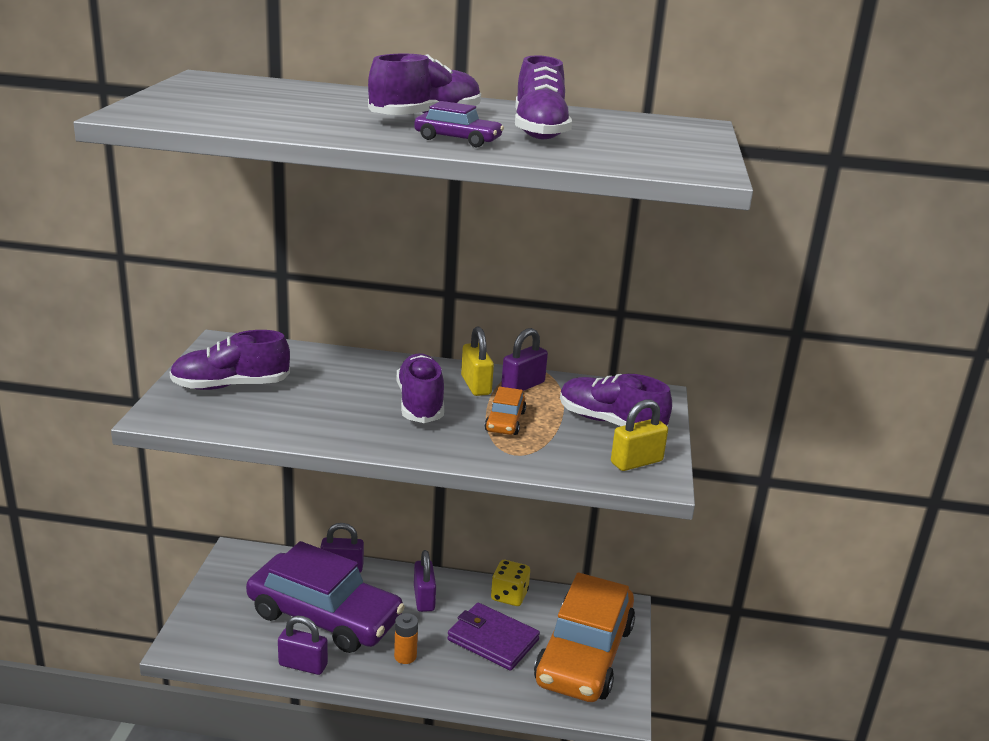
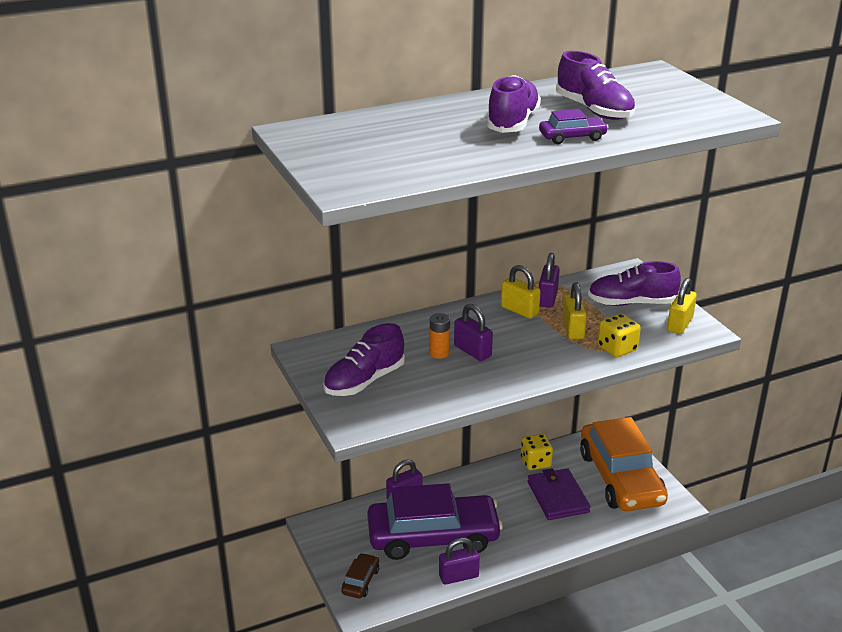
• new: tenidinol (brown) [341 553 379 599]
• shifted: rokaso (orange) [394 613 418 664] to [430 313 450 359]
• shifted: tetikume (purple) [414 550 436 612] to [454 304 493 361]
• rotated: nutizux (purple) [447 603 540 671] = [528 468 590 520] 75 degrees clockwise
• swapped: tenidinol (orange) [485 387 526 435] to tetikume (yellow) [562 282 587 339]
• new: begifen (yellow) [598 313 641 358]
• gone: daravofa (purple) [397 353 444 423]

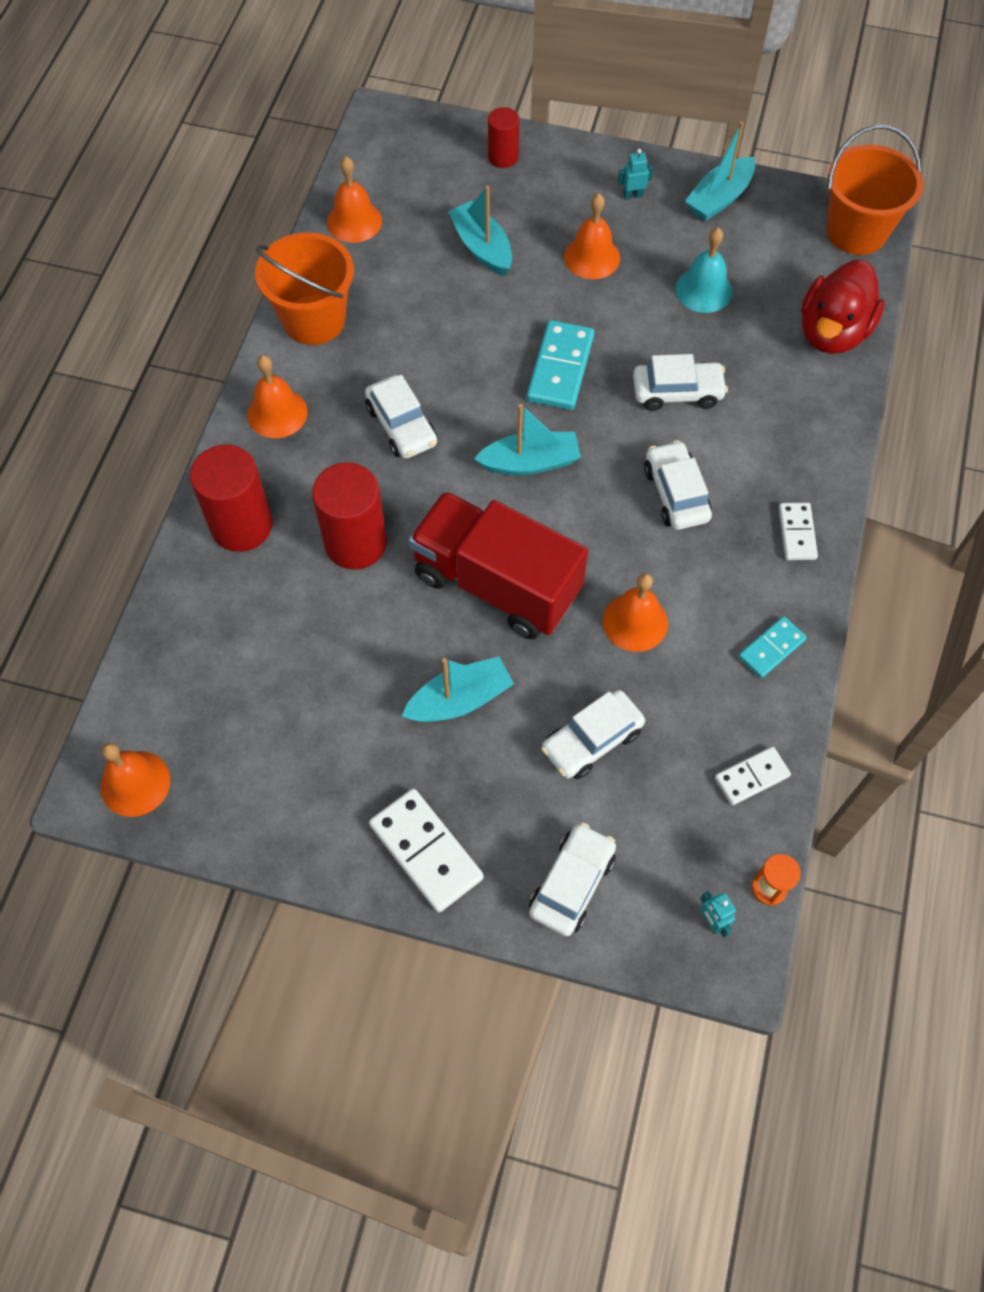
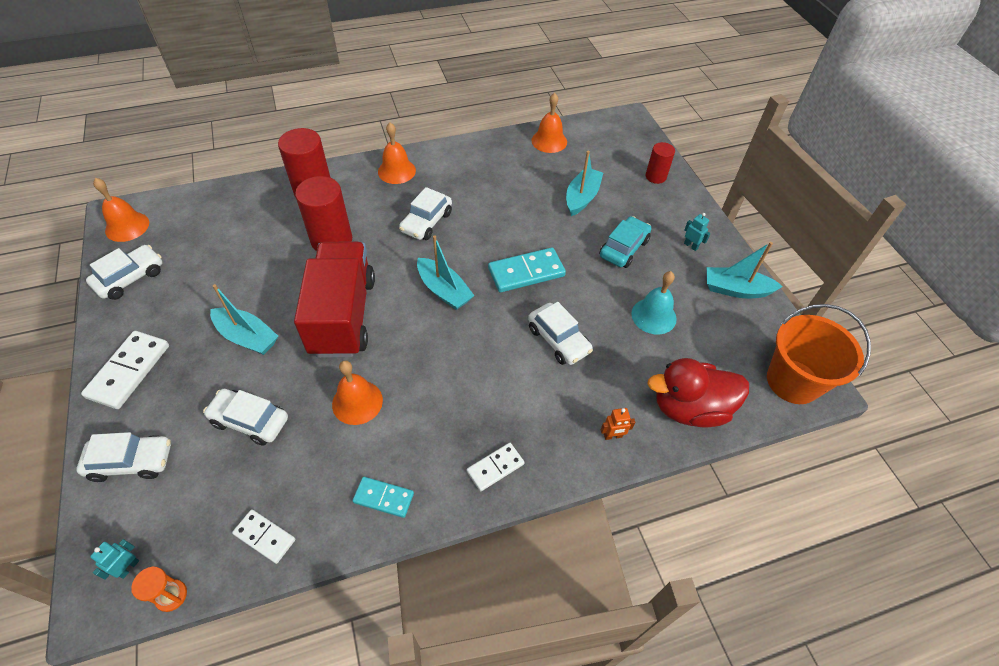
• shifted: tenidinol (white) [644 440 712 530] to [86 245 162 300]
• swapped: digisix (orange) [564 193 620 279] to tenidinol (turquoise) [599 216 651 268]
• new: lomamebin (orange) [601 408 635 440]
• gone: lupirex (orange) [255 233 354 345]

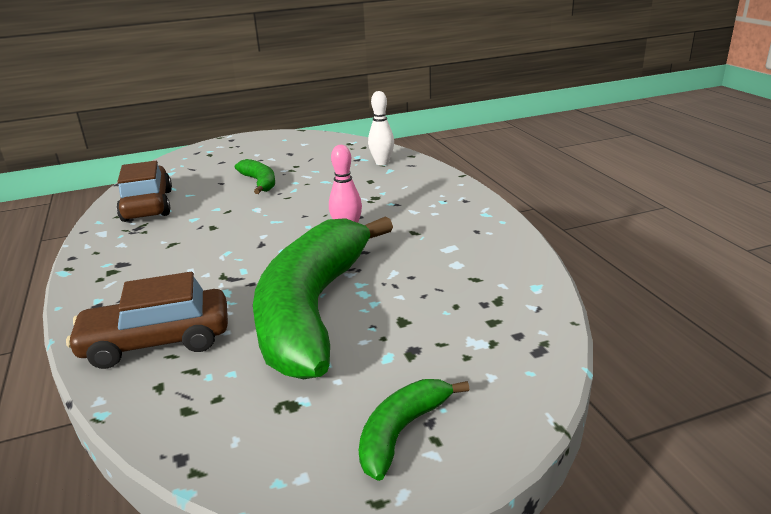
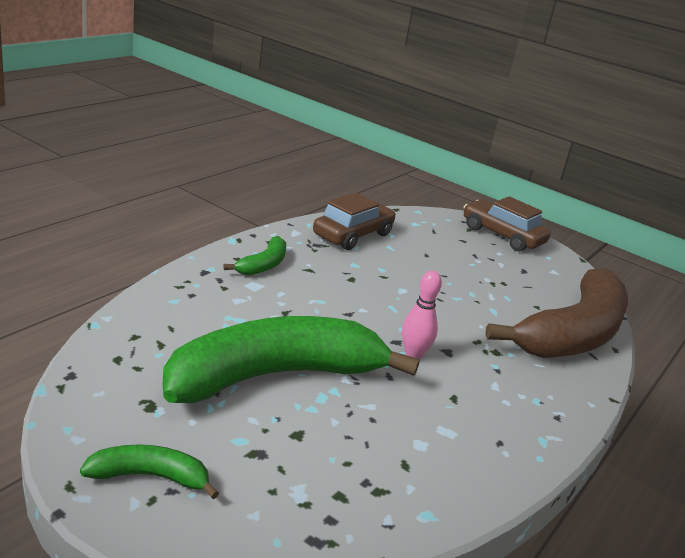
• shifted: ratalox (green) [235 159 275 194] to [223 236 286 275]
• shifted: tenidinol (brown) [66 272 228 369] to [464 196 551 252]
• swapped: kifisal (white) [368 91 394 165] to ratalox (brown) [485 268 628 358]

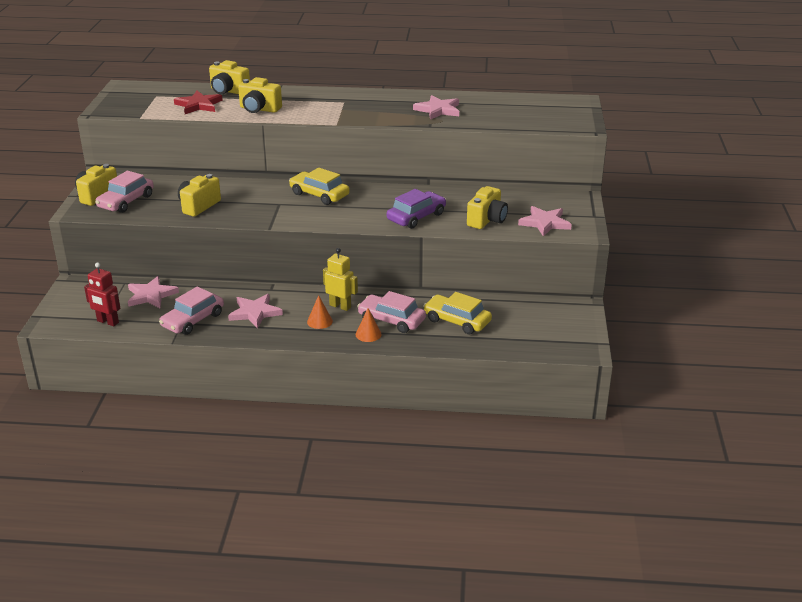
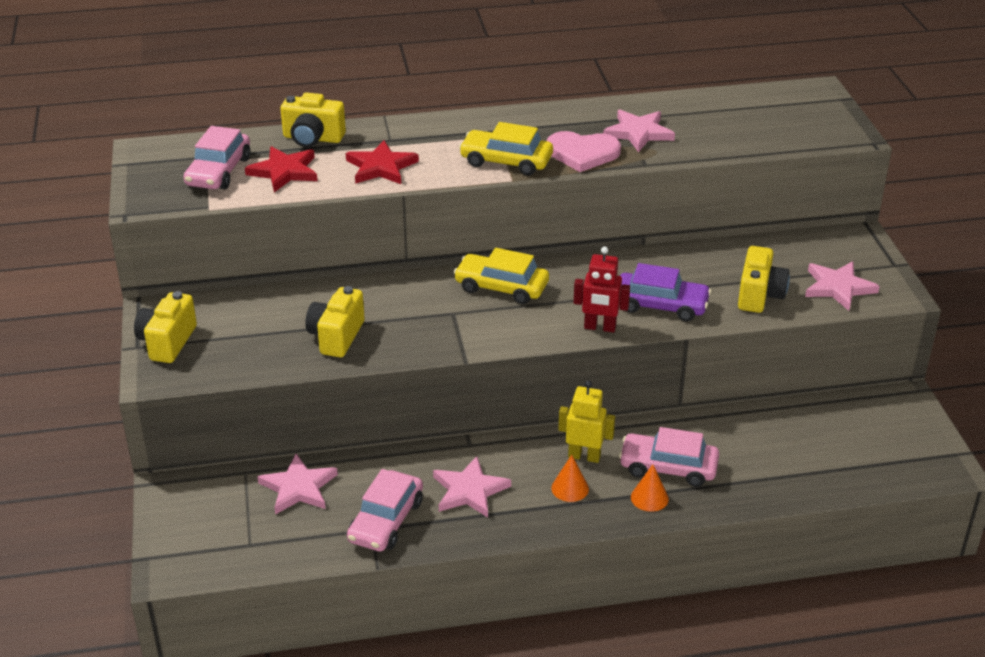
• shifted: tenidinol (pink) [95 171 154 213] to [184 126 250 189]
• swapped: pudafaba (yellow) [238 77 282 113] to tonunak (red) [346 140 419 184]
• shifted: tenidinol (yellow) [423 292 492 334] to [459 122 553 175]
• new: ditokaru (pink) [546 131 621 172]
• shifted: lomamebin (red) [84 263 121 326] to [574 247 630 332]
• rotated: tenidinol (purple) [387 189 446 229] = [620 263 711 321] 75 degrees clockwise

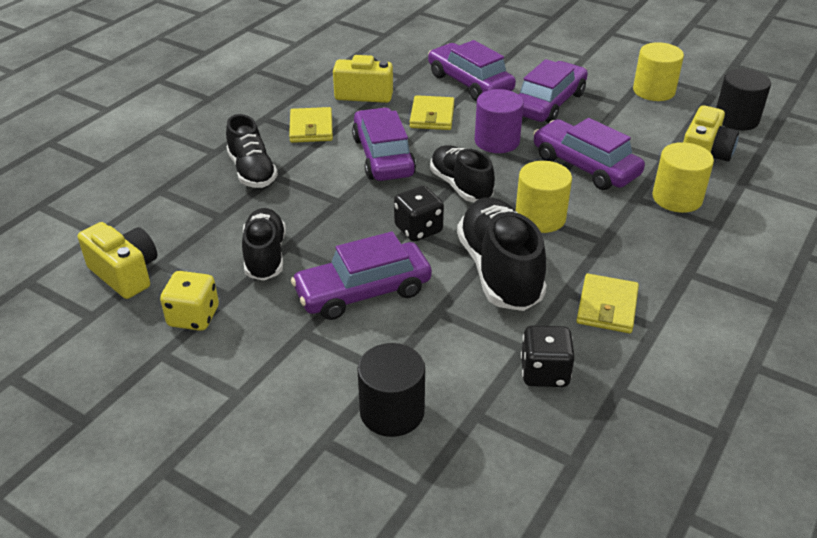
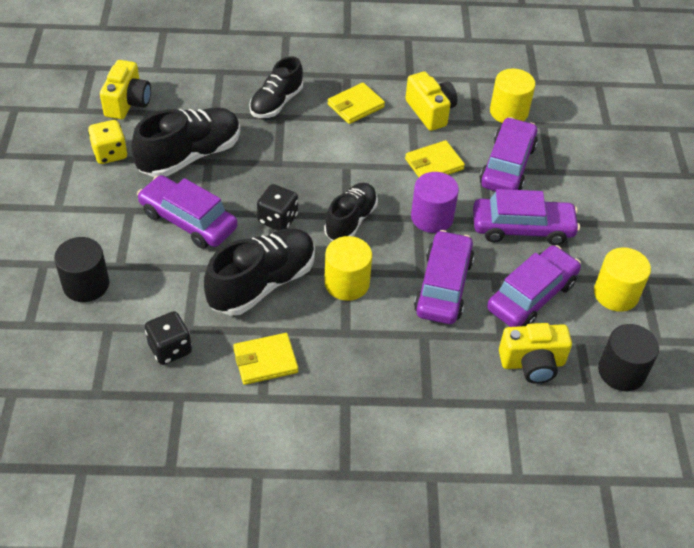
• scaled: daravofa (black) [242 208 286 281] = [131 107 240 177] x1.52
• shifted: tenidinol (purple) [352 108 416 181] to [487 245 581 327]
• shifted: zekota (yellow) [652 142 714 213] to [490 69 536 123]

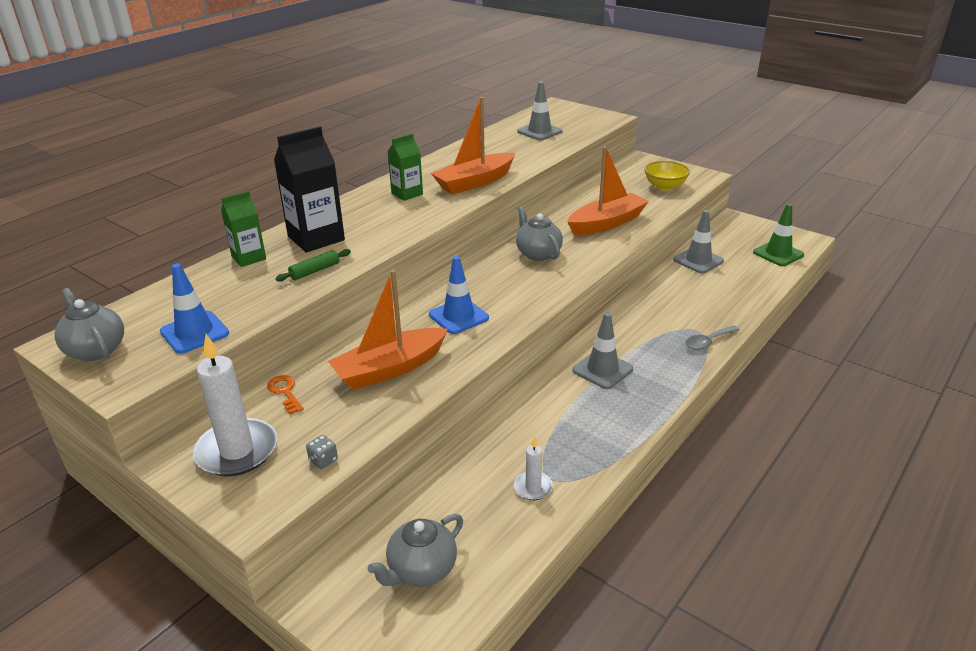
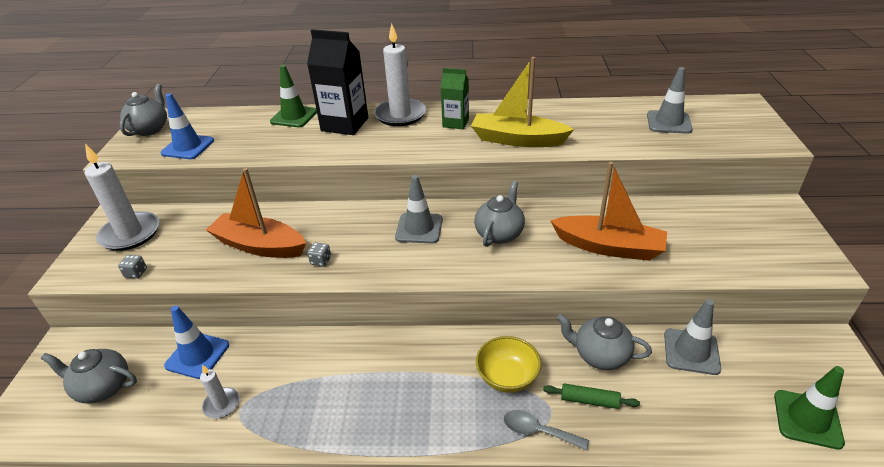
• shifted: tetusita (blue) [429 256 489 334] to [164 306 229 379]
• swapped: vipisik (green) [221 191 266 267] to tetusita (green) [270 65 317 127]
• new: begifen (grey) [307 242 331 267]
• new: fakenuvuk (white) [374 24 426 126]
• shifted: tetusita (grey) [572 312 633 389] to [395 175 443 243]
• repainted: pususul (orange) [431 97 515 194] to pususul (yellow) [471 57 574 147]
• shifted: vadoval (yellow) [644 161 690 191] to [476 336 541 393]
• shifted: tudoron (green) [275 249 351 282] to [543 383 640 409]
• new: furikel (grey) [557 314 652 370]
• gone: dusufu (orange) [267 375 304 414]

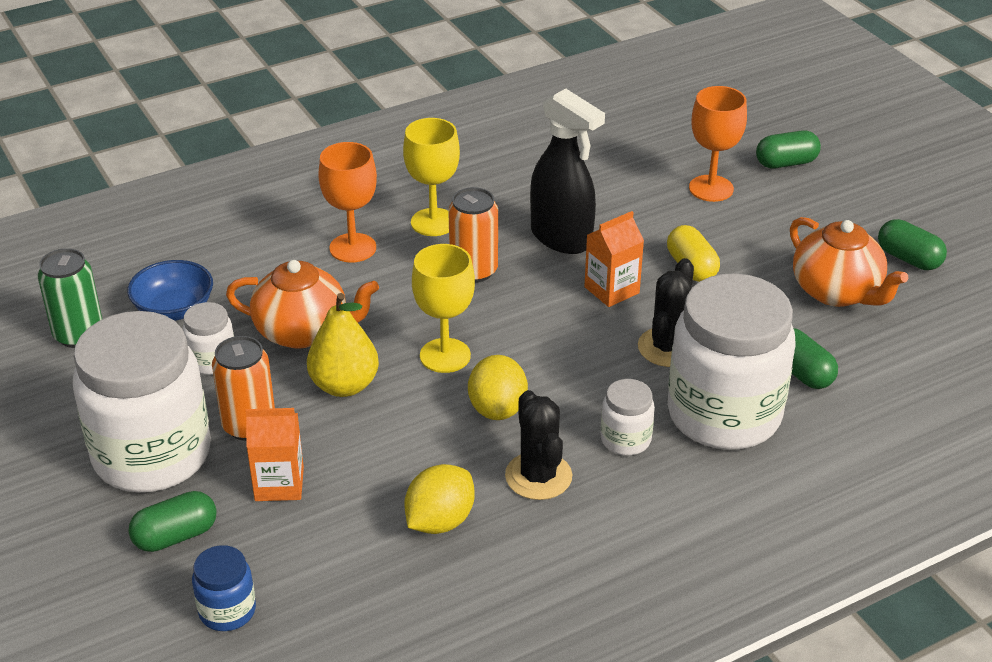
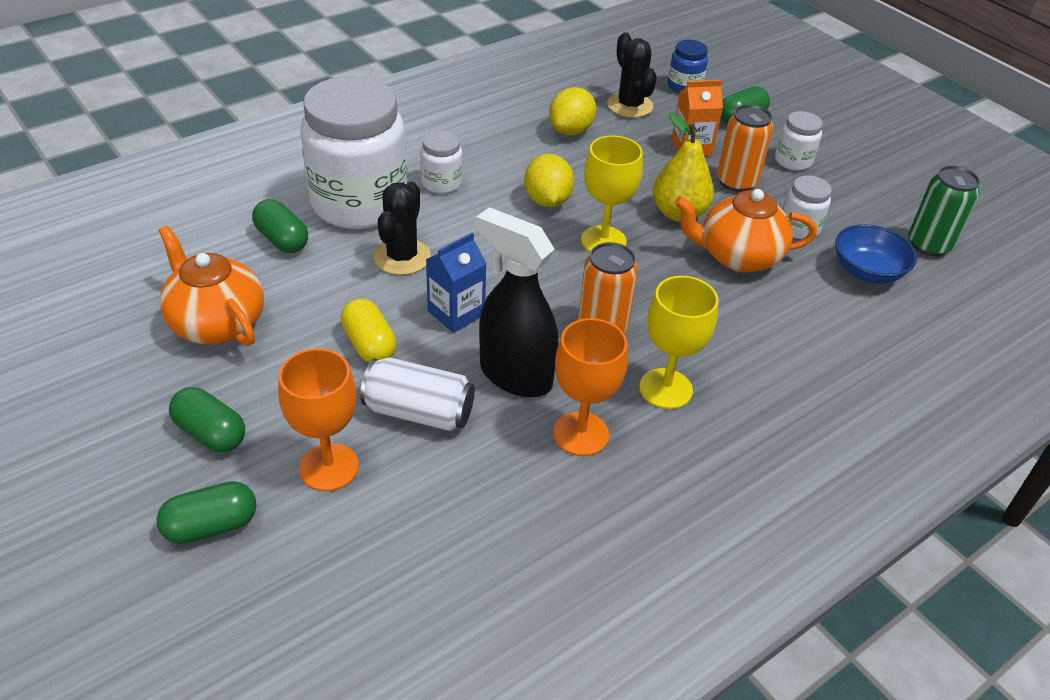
• shifted: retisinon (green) [878 219 947 270] to [169 387 245 452]
• new: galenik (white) [360 357 475 432]
• repainted: vipisik (orange) [584 211 644 307] to vipisik (blue) [426 233 487 333]
• shifted: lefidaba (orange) [318 142 377 263] to [553 318 628 456]
• shifted: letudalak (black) [505 390 572 500] to [607 32 657 118]
• scaled: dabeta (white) [73 311 211 492] = [775 111 823 171] x0.44

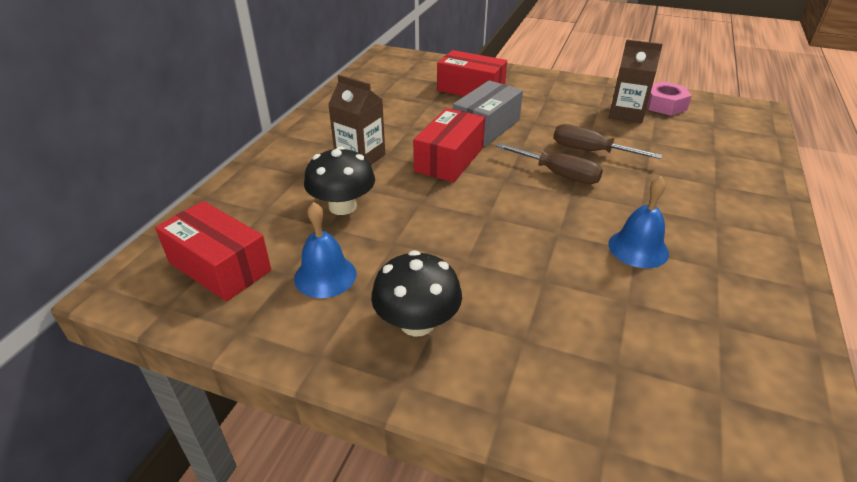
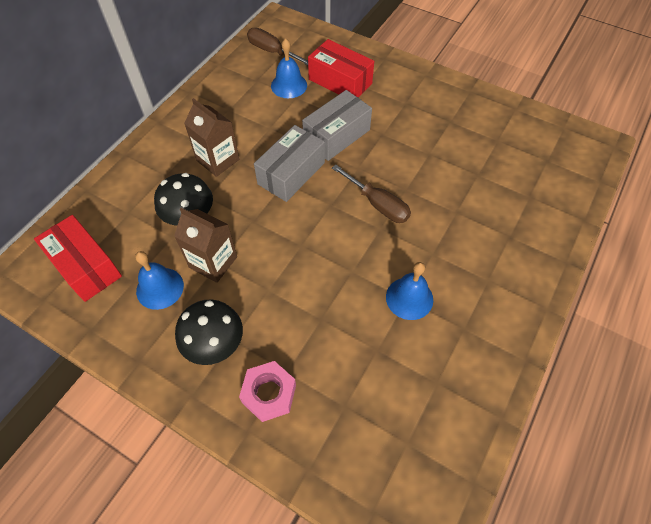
• shifted: vipisik (brown) [609 39 663 123] to [174 208 237 283]
• shifted: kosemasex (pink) [647 81 692 115] to [239 361 296 422]
• shifted: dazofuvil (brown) [553 124 662 159] to [247 28 308 65]
• repainted: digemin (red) [413 108 485 182] to digemin (grey) [254 125 325 202]
• new: digisix (blue) [271 38 307 98]

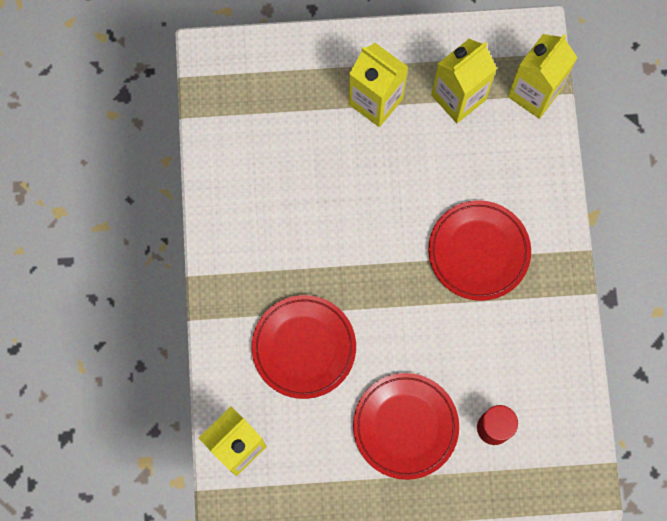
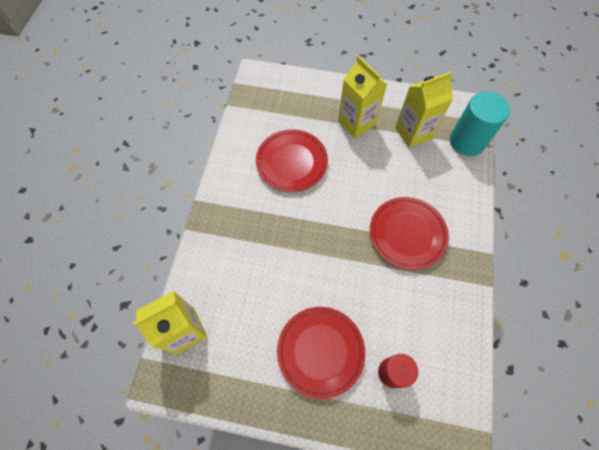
• shifted: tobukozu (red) [252 295 356 399] to [256 129 328 192]
• swapped: vipisik (yellow) [508 34 578 119] to zekota (turquoise) [450 91 510 156]

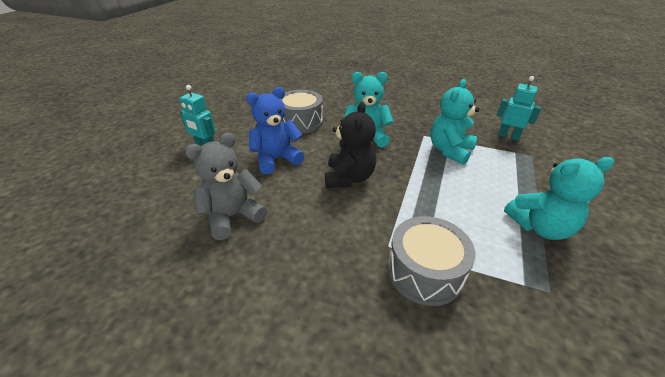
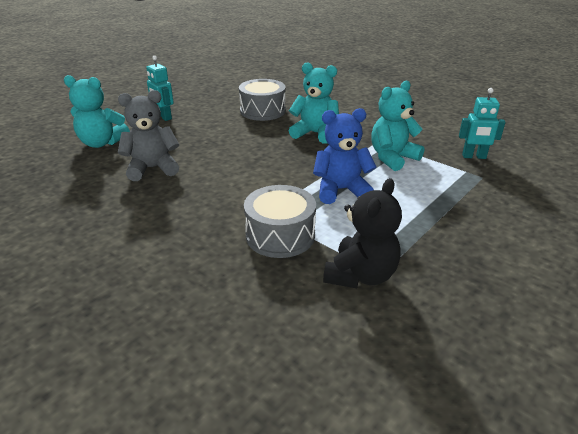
• shifted: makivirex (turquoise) [504 157 614 240] to [64 75 130 148]
• shifted: makivirex (blue) [246 87 304 174] to [313 108 377 204]
• shifted: makivirex (black) [325 102 376 188] to [323 178 402 288]
• rotated: lomamebin (turquoise) [497 76 541 140] = [459 88 505 159] 135 degrees clockwise

